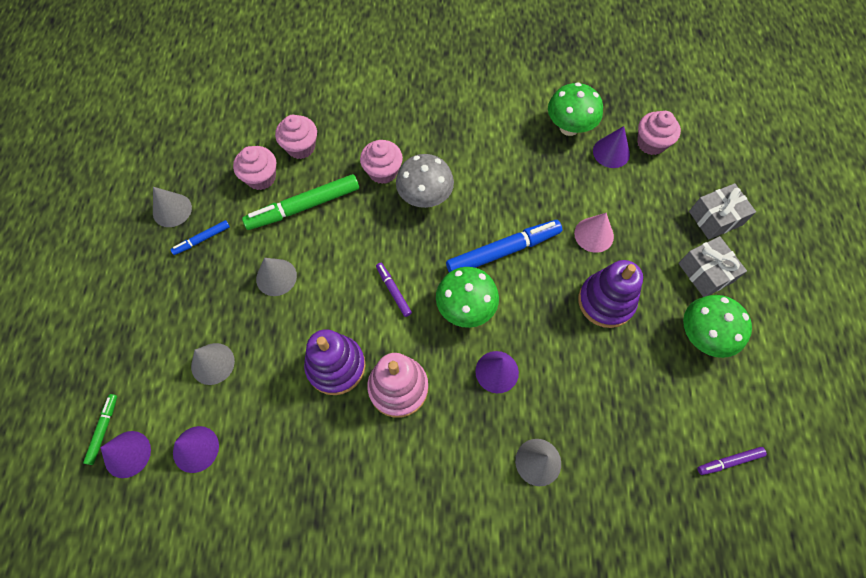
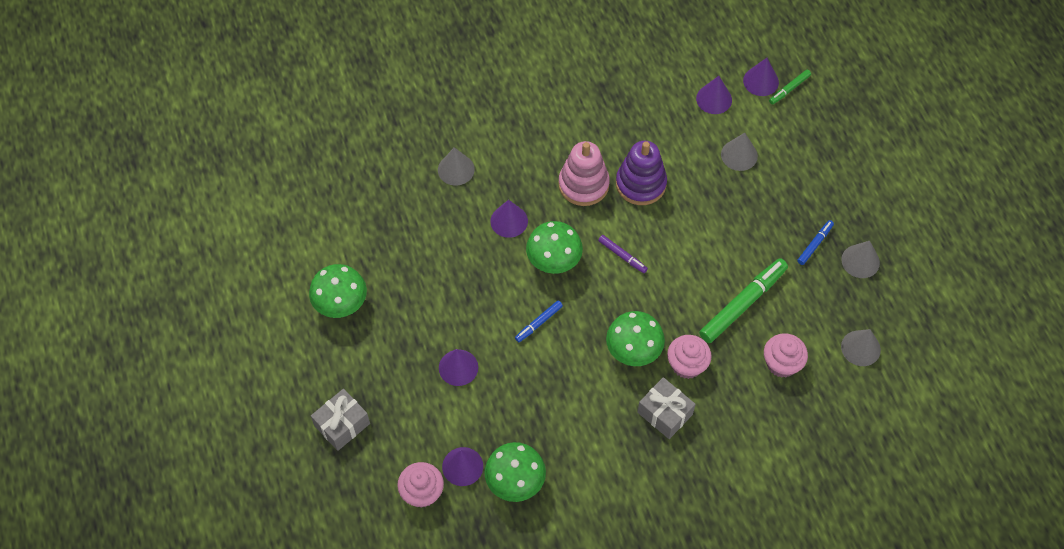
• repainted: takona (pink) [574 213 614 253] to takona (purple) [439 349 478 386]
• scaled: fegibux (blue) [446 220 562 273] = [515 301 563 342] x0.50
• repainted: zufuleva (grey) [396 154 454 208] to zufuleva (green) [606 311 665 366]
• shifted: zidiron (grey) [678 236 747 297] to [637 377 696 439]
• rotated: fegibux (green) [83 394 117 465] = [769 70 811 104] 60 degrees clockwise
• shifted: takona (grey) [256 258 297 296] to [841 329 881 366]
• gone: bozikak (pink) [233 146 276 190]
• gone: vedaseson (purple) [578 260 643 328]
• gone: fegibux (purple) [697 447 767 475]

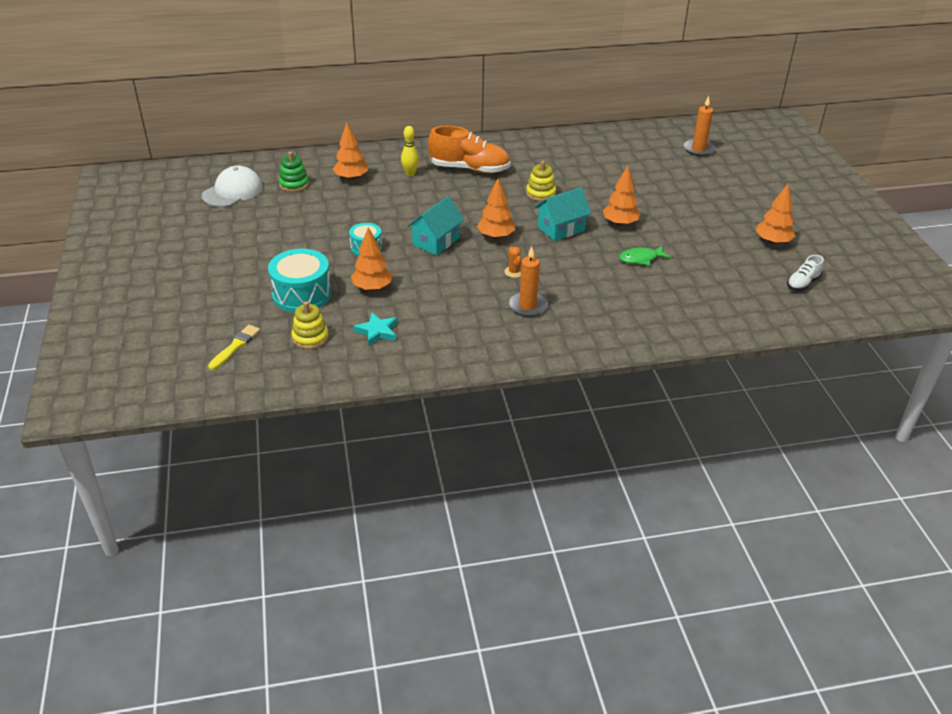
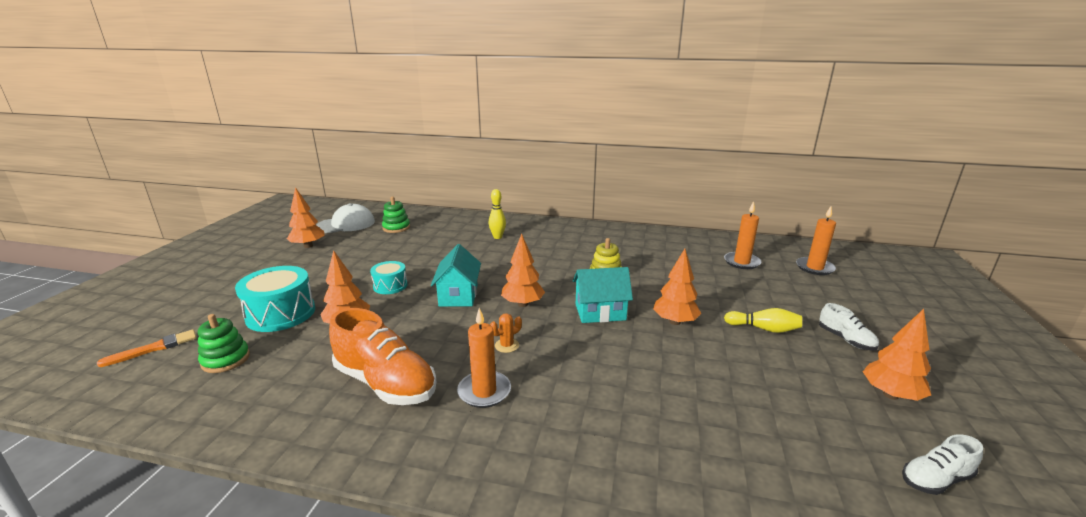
• repainted: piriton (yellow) [208 325 260 370] to piriton (orange) [97 329 197 367]
• repainted: vedaseson (yellow) [291 301 329 349] to vedaseson (green) [198 314 250 373]
• shifted: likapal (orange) [333 122 368 181] to [287 187 325 248]
• shifted: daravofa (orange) [428 126 510 173] to [329 308 437 405]
• rotated: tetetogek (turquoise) [407 196 464 255] = [431 244 481 306] 60 degrees counterclockwise
• rotated: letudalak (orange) [504 246 522 278] = [490 313 522 353] 45 degrees clockwise
• new: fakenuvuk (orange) [724 201 761 269]
• new: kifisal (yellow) [724 308 802 333]
• new: daravofa (white) [819 303 879 351]
• gone: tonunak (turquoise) [353 312 398 346]
• gone: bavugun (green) [619 245 671 266]

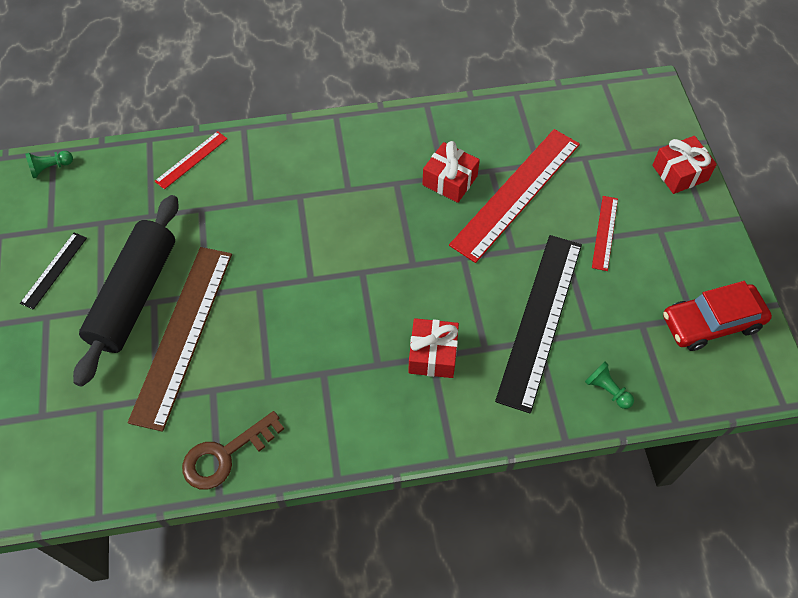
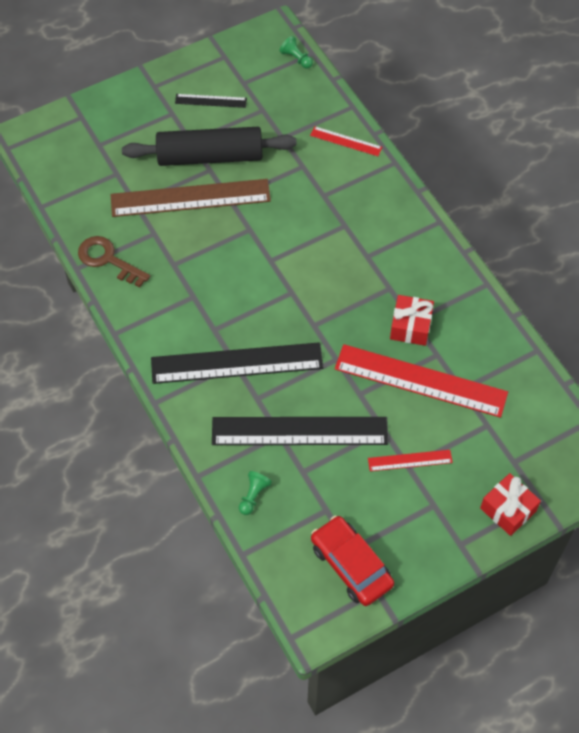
• swapped: zidiron (red) [409 318 459 378] to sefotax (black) [151 342 324 384]

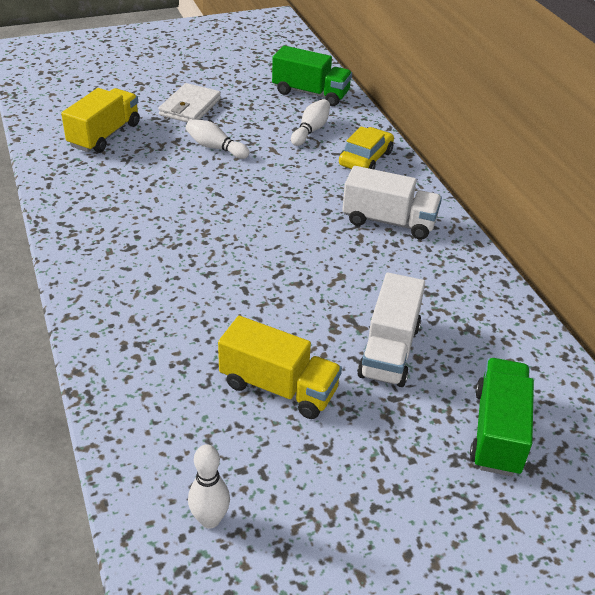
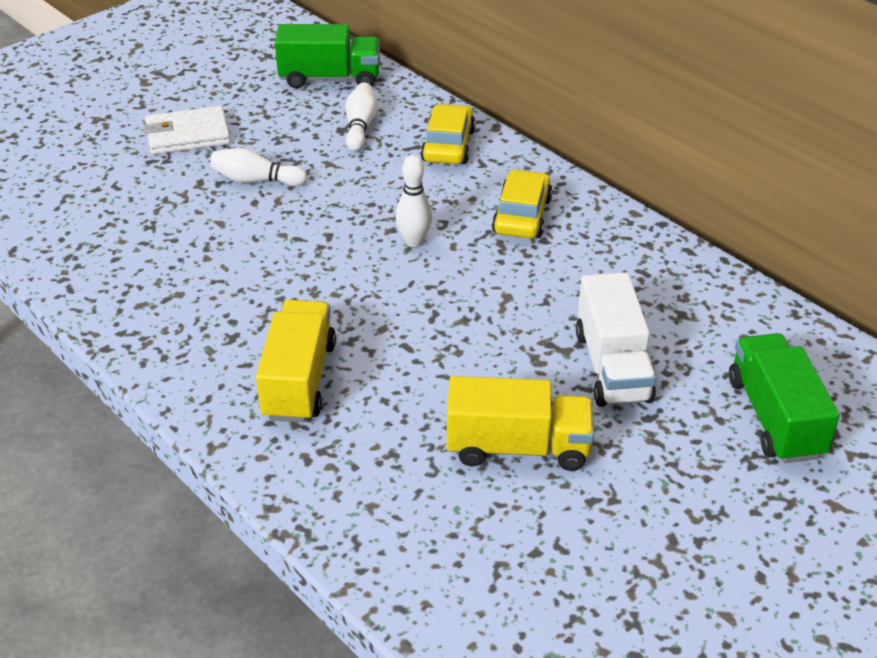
• rotated: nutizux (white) [158 83 221 122] = [144 106 231 155] 75 degrees clockwise
• shifted: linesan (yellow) [61 88 140 153] to [256 300 336 423]
• shifted: kifisal (white) [188 444 230 529] to [396 155 432 247]
• swapped: linesan (white) [342 166 442 240] to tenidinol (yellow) [492 170 553 238]

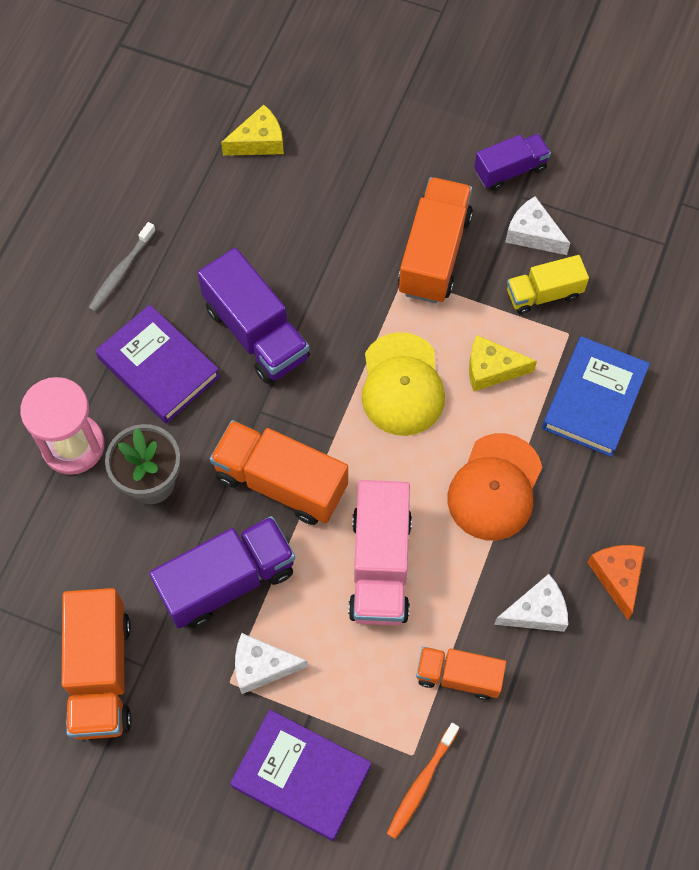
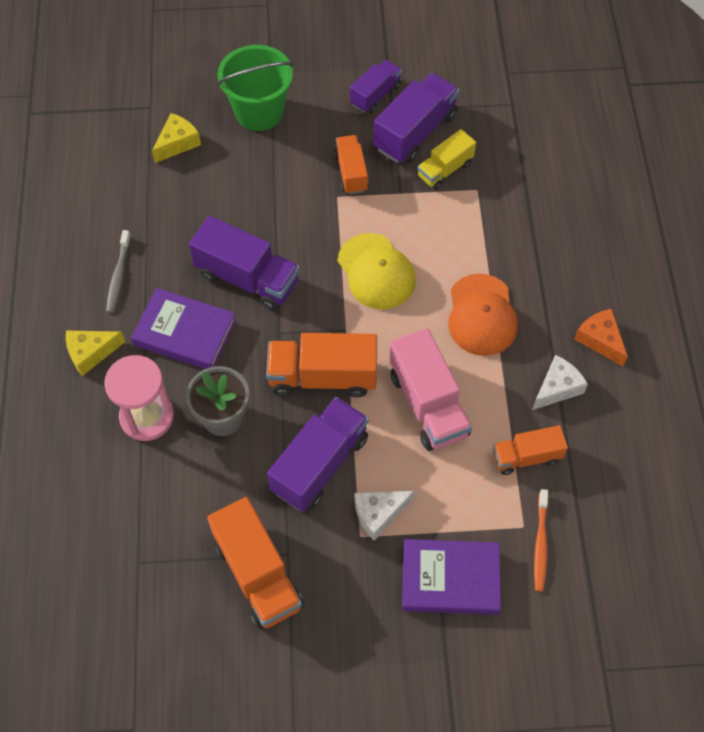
• shifted: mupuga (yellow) [469 335 537 392] to [66 331 125 376]
• new: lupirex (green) [217 45 293 131]
• scaled: linesan (orange) [398 177 473 303] = [334 135 368 194] x0.61
• swapped: mupuga (white) [505 196 570 255] to linesan (purple) [373 73 459 163]
• gone: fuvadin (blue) [542 336 650 457]

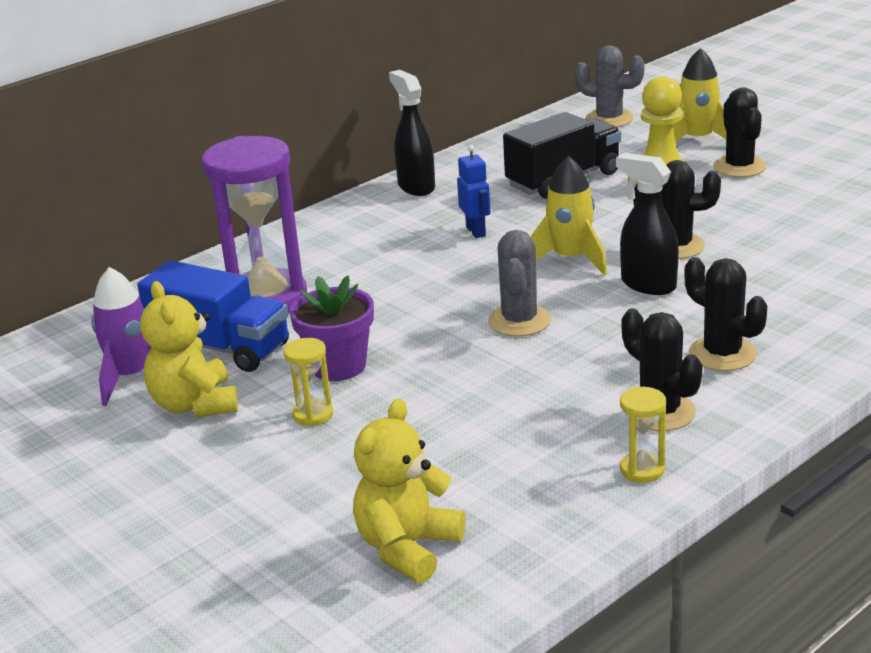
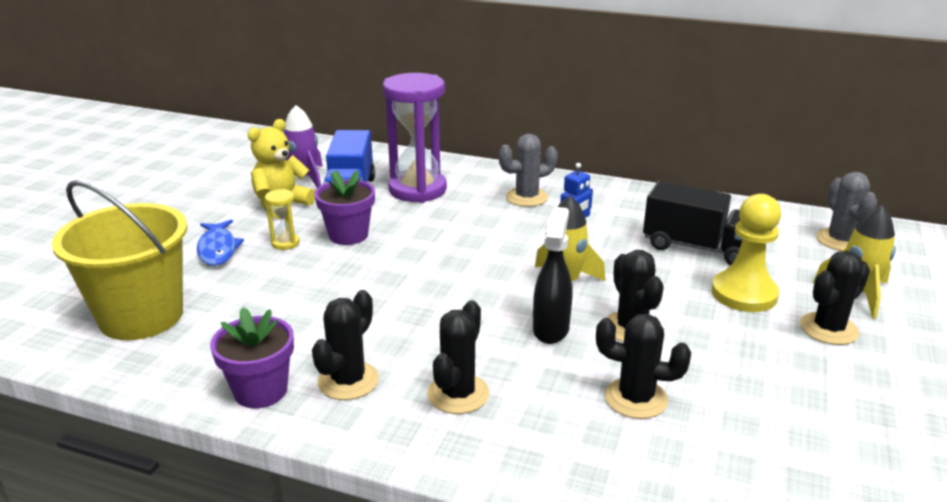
• swapped: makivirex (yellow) [353 398 466 583] to lupirex (yellow) [52 180 187 340]
• new: bavugun (blue) [197 220 244 266]
• swapped: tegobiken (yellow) [620 387 666 483] to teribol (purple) [210 307 294 408]
• shifted: letudalak (grey) [488 230 551 336] to [499 134 558 207]
• new: letudalak (black) [596 314 691 419]
• gone: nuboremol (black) [389 70 435 196]

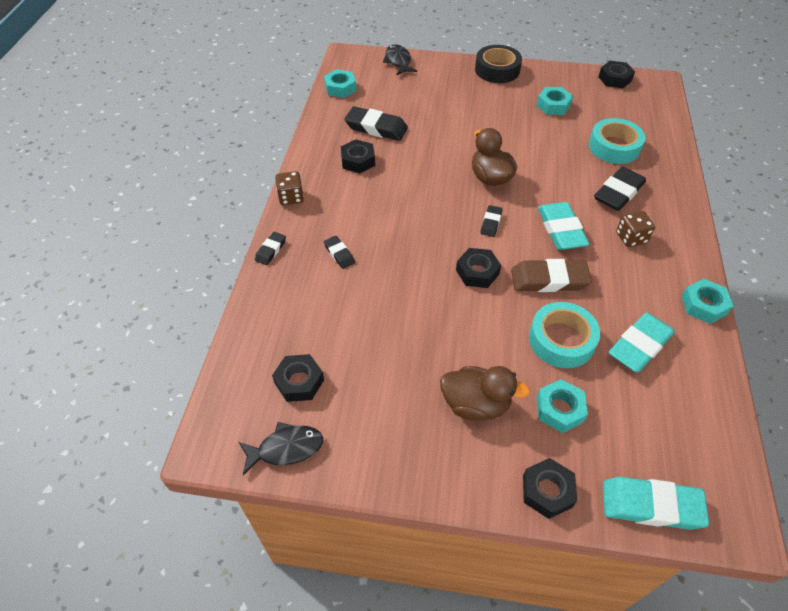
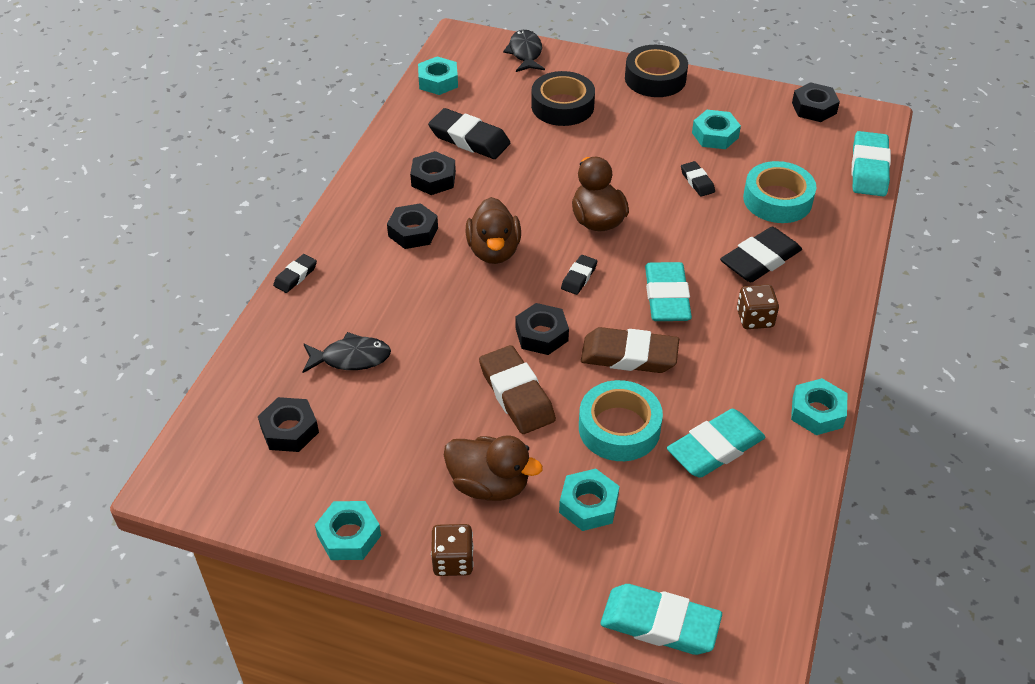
• shifted: bavugun (black) [239 422 323 475] to [302 332 391 373]
• new: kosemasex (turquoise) [315 501 381 560]
• shifted: kosemasex (black) [523 458 577 519] to [387 203 438 249]
• shifted: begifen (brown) [275 171 304 205] to [431 524 474 576]
• new: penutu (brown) [466 197 521 264]
• new: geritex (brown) [479 345 556 434]
• new: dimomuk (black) [531 71 595 126]
• shifted: geritex (black) [324 236 355 269] to [681 161 715 197]
• new: geritex (turquoise) [852 131 891 197]

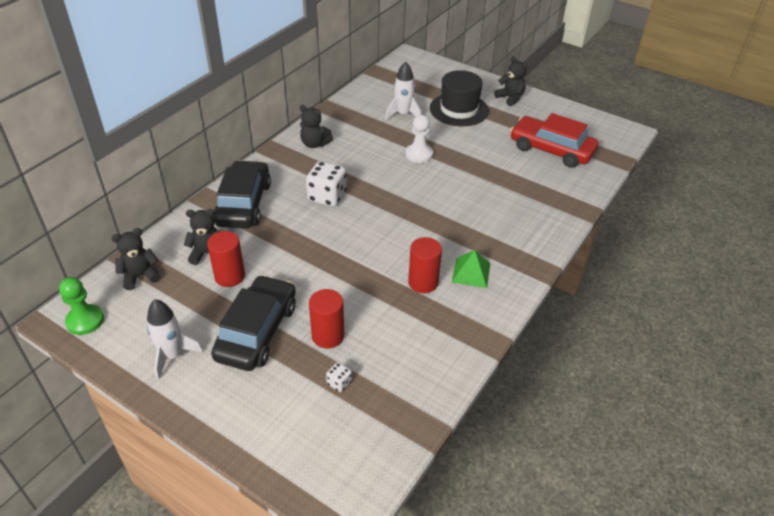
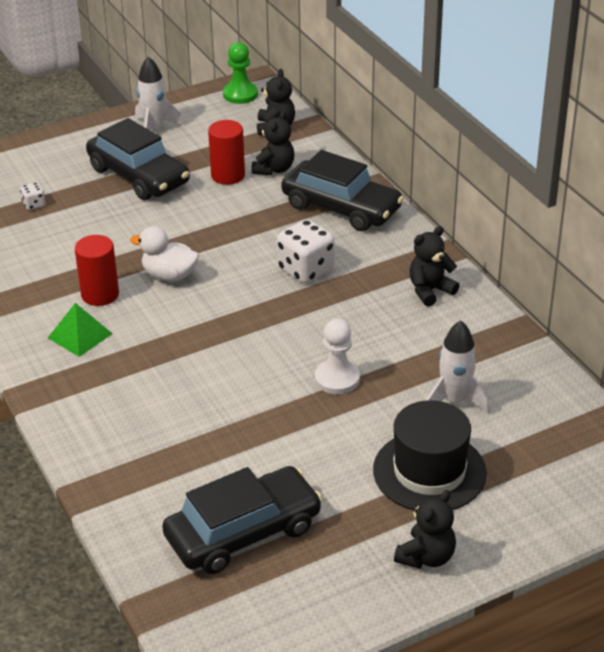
• new: penutu (white) [130 226 199 281]
• repainted: tenidinol (red) [510 113 598 168] to tenidinol (black) [162 466 322 574]
• rotated: makivirex (black) [494 56 527 106] = [394 490 456 569] 45 degrees counterclockwise
• gone: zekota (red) [309 289 344 349]

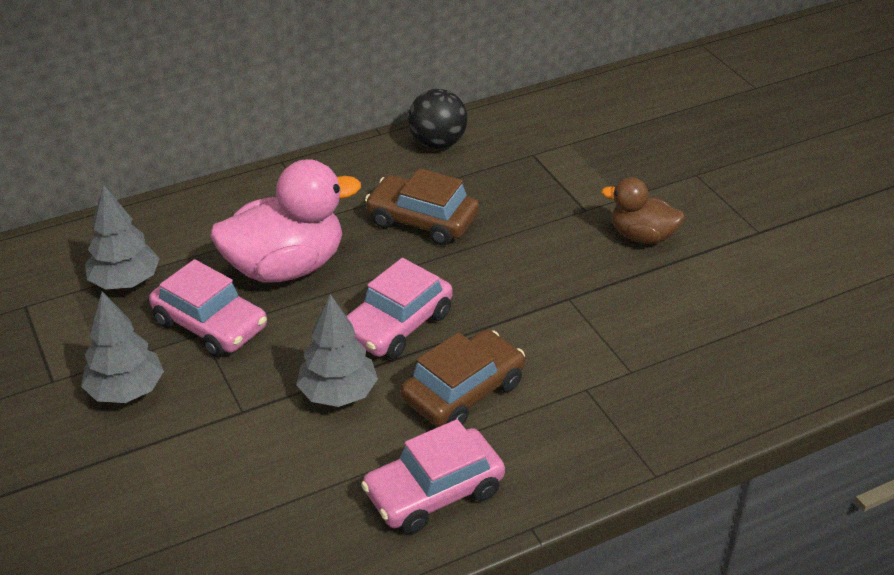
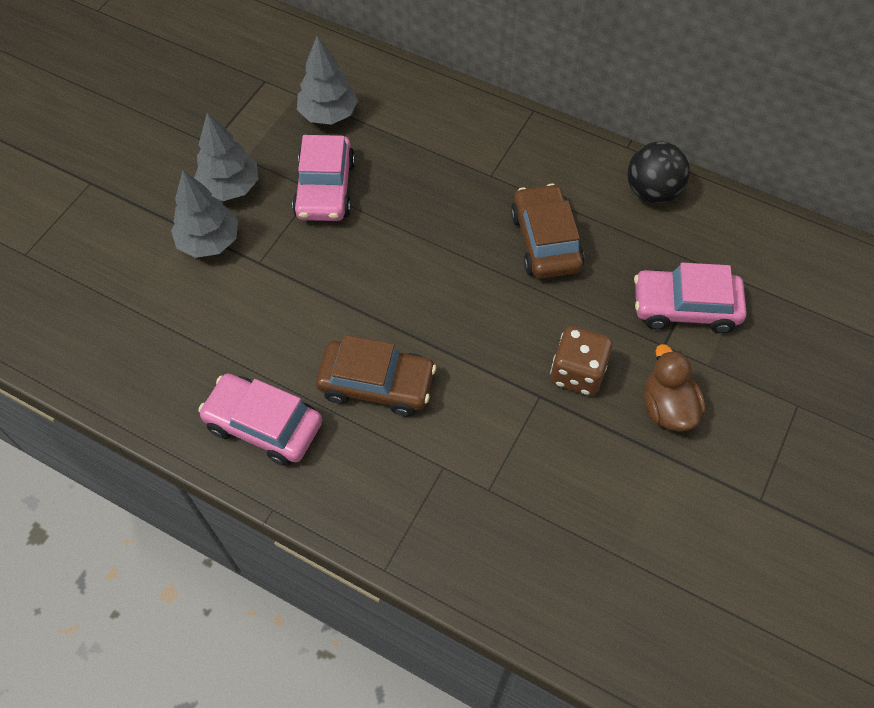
• shifted: likapal (grey) [296 294 378 407] to [171 170 238 258]
• new: begifen (brown) [550 326 613 396]
• shifted: tenidinol (pink) [346 258 452 359] to [634 263 747 333]
• gone: penutu (pink) [210 159 361 282]

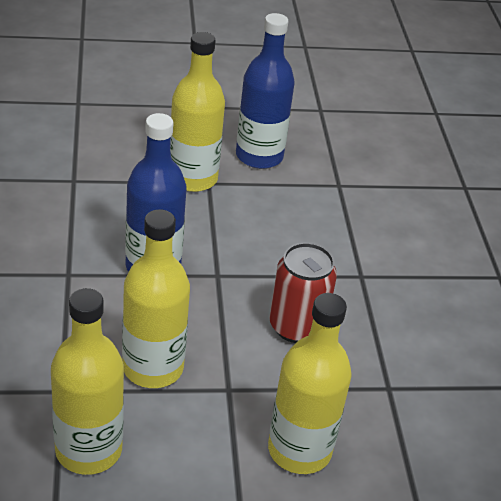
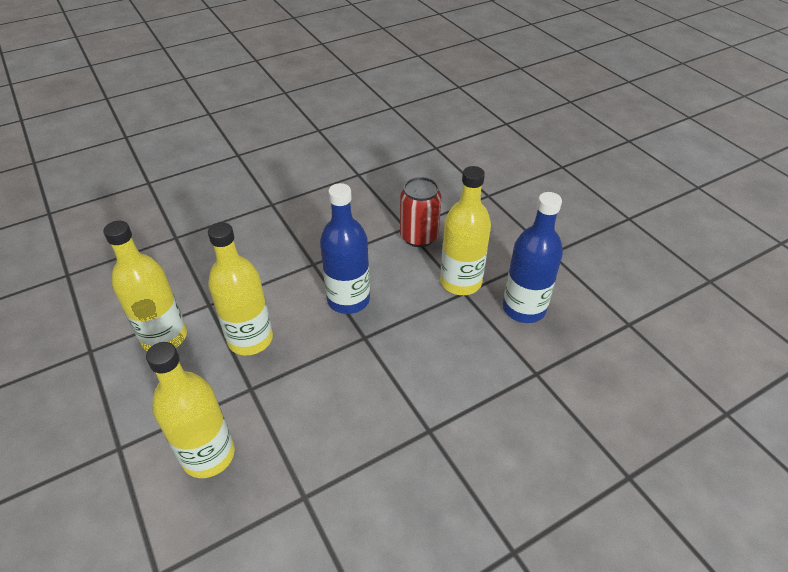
• shifted: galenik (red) [269 243 337 343] to [400 177 441 247]

